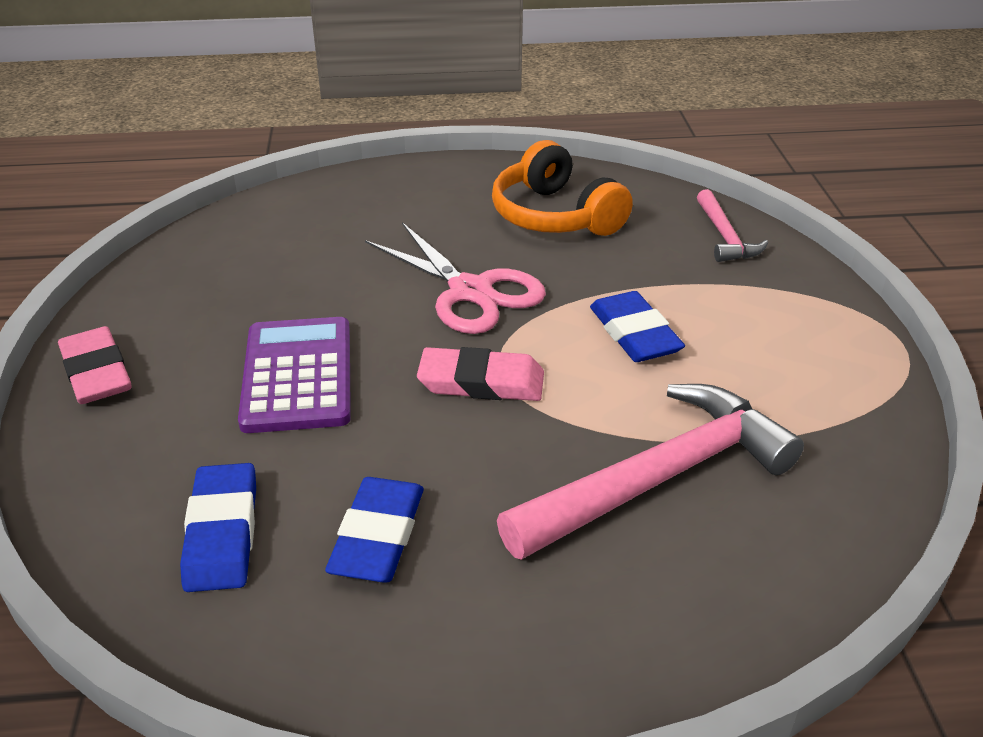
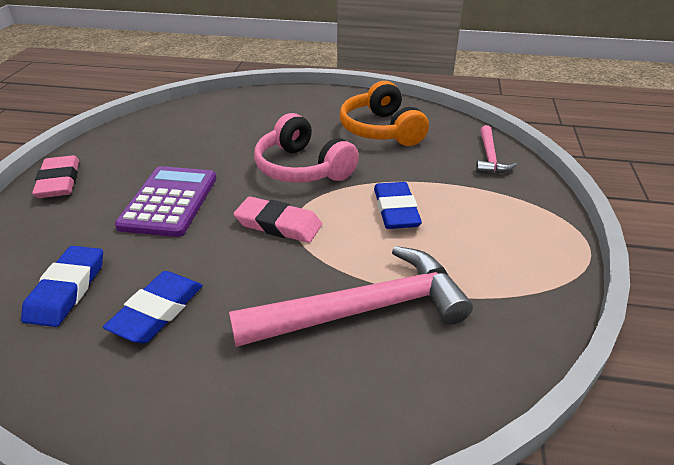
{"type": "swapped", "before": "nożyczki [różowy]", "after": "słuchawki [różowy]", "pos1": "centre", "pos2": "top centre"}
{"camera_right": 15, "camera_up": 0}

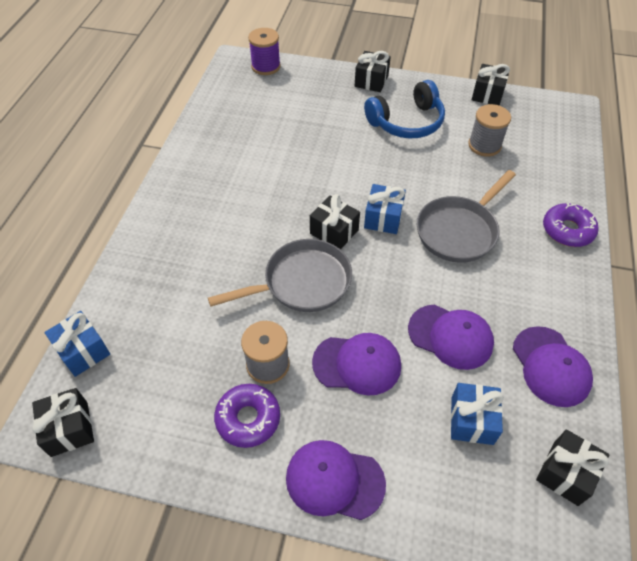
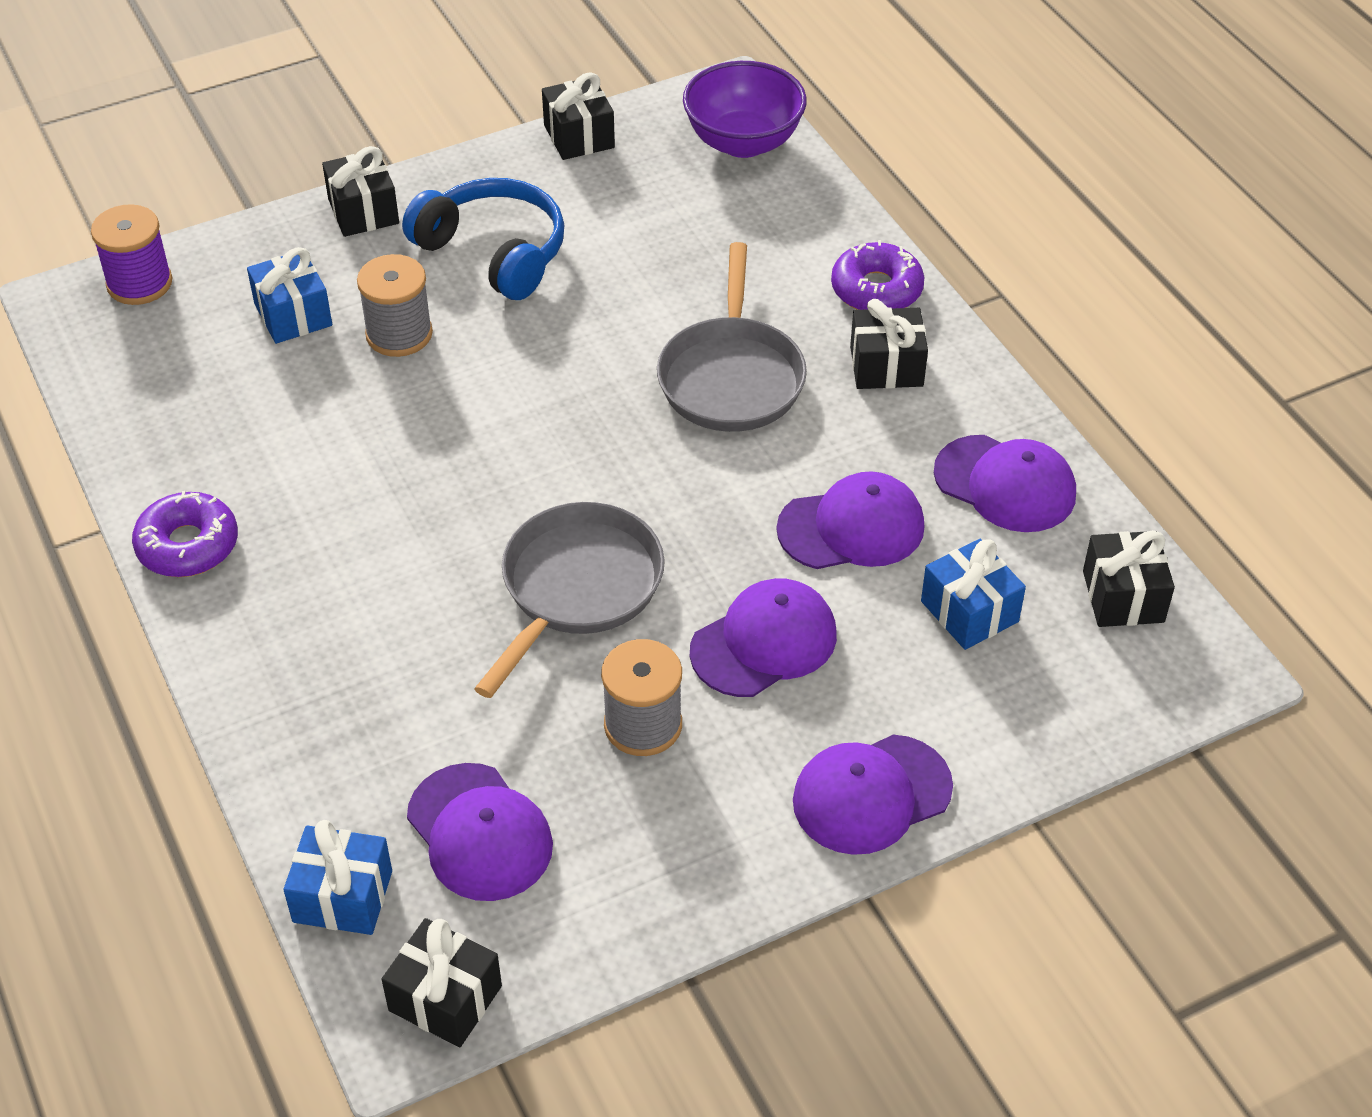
{"type": "new", "after": "czapka [fioletowy] (no. 1 from left)", "pos2": "bottom centre"}
{"type": "new", "after": "miska [fioletowy]", "pos2": "top centre"}
{"type": "shifted", "before": "donut [fioletowy] (no. 1 from left)", "pos1": "bottom centre", "pos2": "middle left"}
{"type": "shifted", "before": "prezent [czarny] (no. 2 from left in the first image)", "after": "prezent [czarny] (no. 4 from left)", "pos1": "centre", "pos2": "top centre"}
{"type": "shifted", "before": "prezent [niebieski] (no. 2 from left in the first image)", "after": "prezent [niebieski] (no. 1 from left)", "pos1": "centre", "pos2": "top left"}
{"type": "shifted", "before": "szpulka [szary] (no. 2 from left in the first image)", "after": "szpulka [szary] (no. 1 from left)", "pos1": "top right", "pos2": "top left"}
{"type": "rotated", "before": "słuchawki [niebieski]", "pos1": "top centre", "pos2": "top centre", "turn": -75}
{"camera_right": -40, "camera_up": -5}

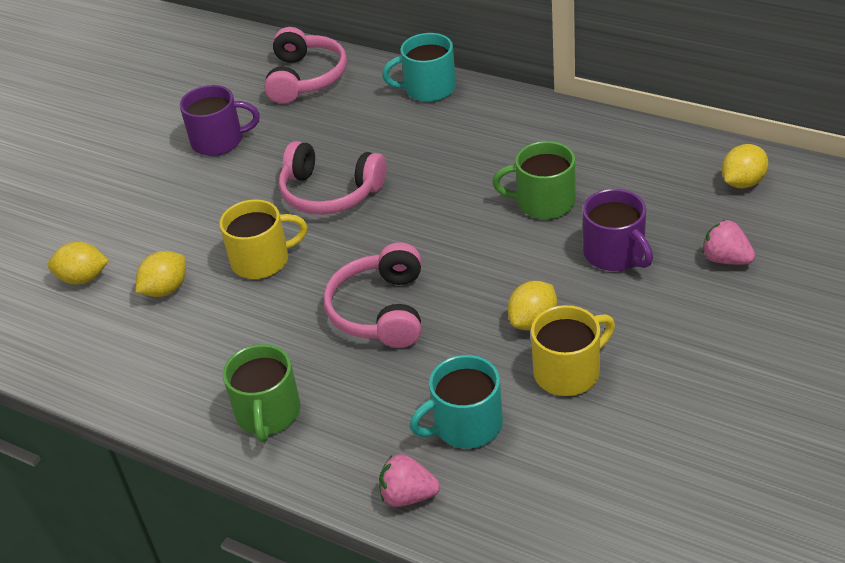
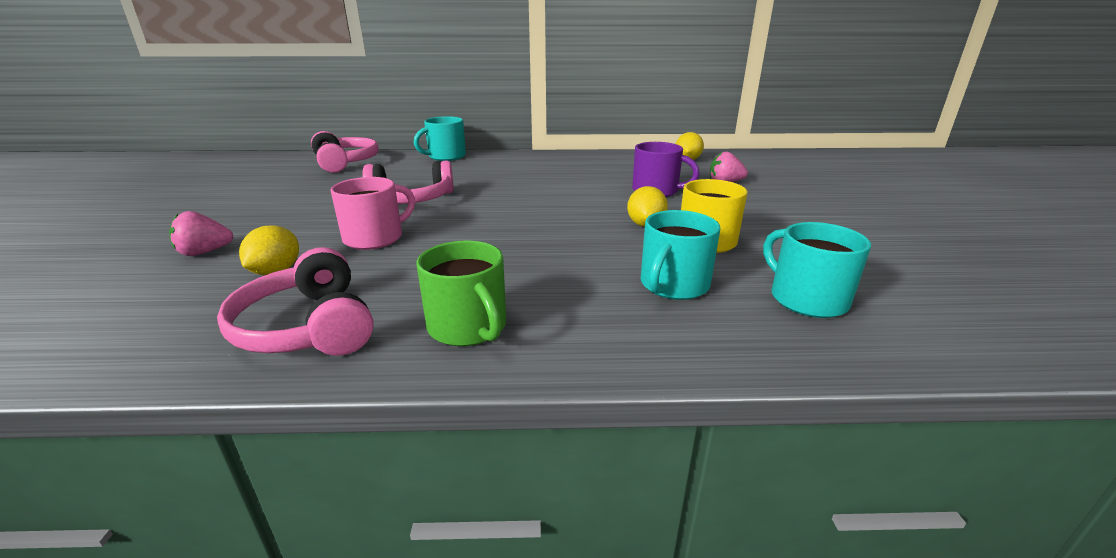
{"type": "gone", "before": "cytryna [żółty] (no. 1 from left)", "pos1": "middle left"}
{"type": "gone", "before": "kubek [fioletowy] (no. 1 from left)", "pos1": "top left"}
{"type": "gone", "before": "kubek [zielony] (no. 2 from left)", "pos1": "top centre"}
{"type": "new", "after": "kubek [turkusowy] (no. 3 from left)", "pos2": "middle right"}
{"type": "shifted", "before": "słuchawki [różowy] (no. 3 from left in the first image)", "after": "słuchawki [różowy] (no. 1 from left)", "pos1": "centre", "pos2": "middle left"}
{"type": "shifted", "before": "truskawka [różowy] (no. 1 from left)", "pos1": "bottom centre", "pos2": "middle left"}
{"type": "repainted", "before": "kubek [żółty] (no. 1 from left)", "after": "kubek [różowy]", "pos1": "middle left", "pos2": "centre"}
{"camera_right": -35, "camera_up": -15}

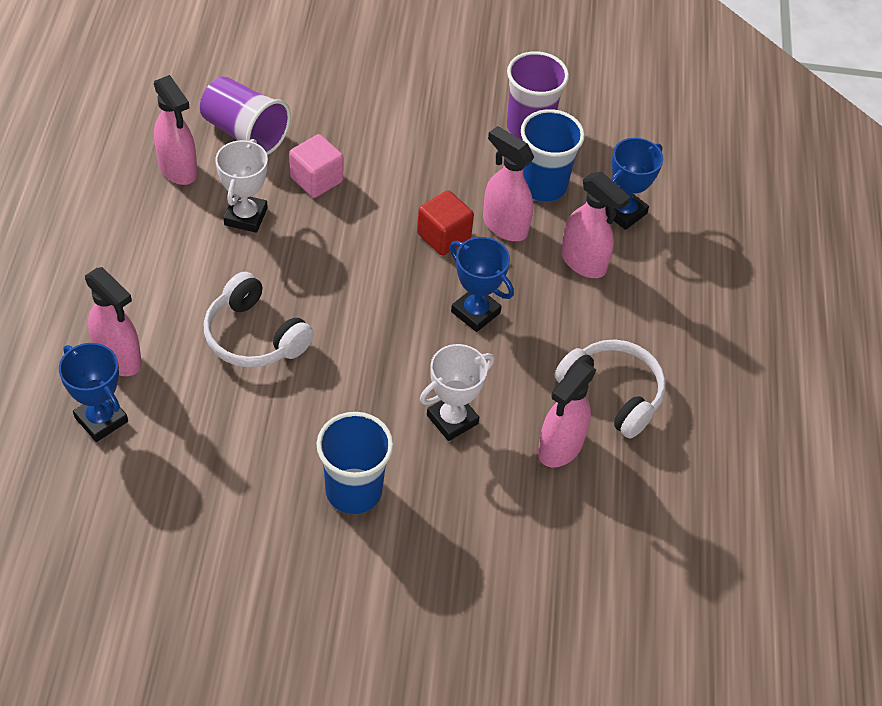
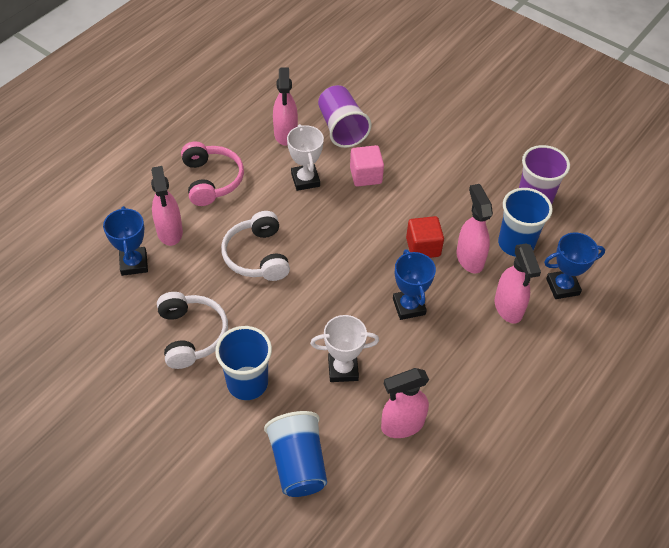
{"type": "new", "after": "słuchawki [różowy]", "pos2": "top left"}
{"type": "new", "after": "szklanka [niebieski] (no. 2 from left)", "pos2": "bottom centre"}
{"type": "shifted", "before": "słuchawki [biały] (no. 2 from left in the first image)", "after": "słuchawki [biały] (no. 1 from left)", "pos1": "middle right", "pos2": "middle left"}
{"type": "rotated", "before": "puchar [biały] (no. 1 from left)", "pos1": "top left", "pos2": "top centre", "turn": -60}
{"camera_right": 35, "camera_up": 0}

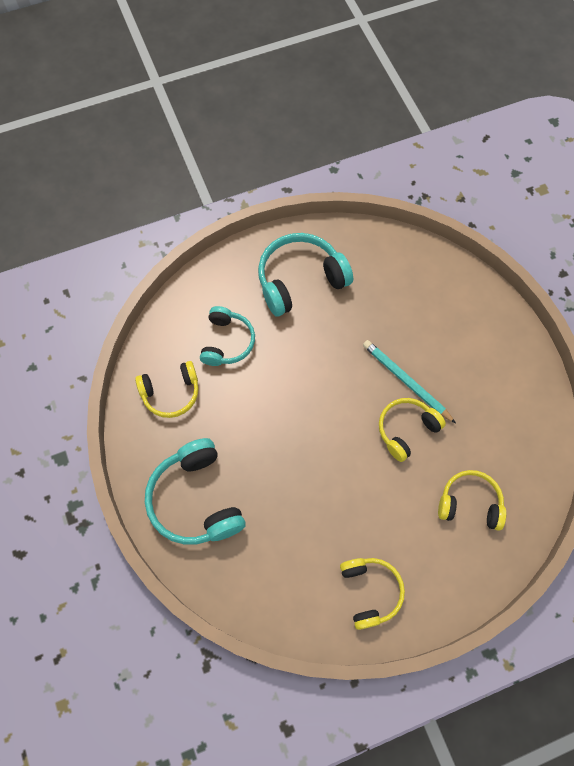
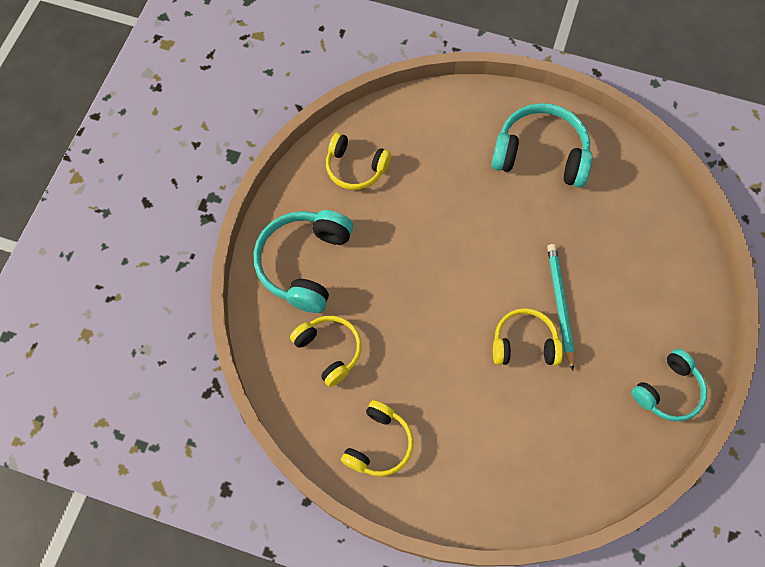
{"type": "shifted", "before": "słuchawki [turkusowy] (no. 2 from left in the first image)", "after": "słuchawki [turkusowy] (no. 3 from left)", "pos1": "centre", "pos2": "bottom right"}
{"type": "shifted", "before": "słuchawki [żółty] (no. 4 from left in the first image)", "after": "słuchawki [żółty] (no. 1 from left)", "pos1": "middle right", "pos2": "centre"}
{"camera_right": 40, "camera_up": 0}

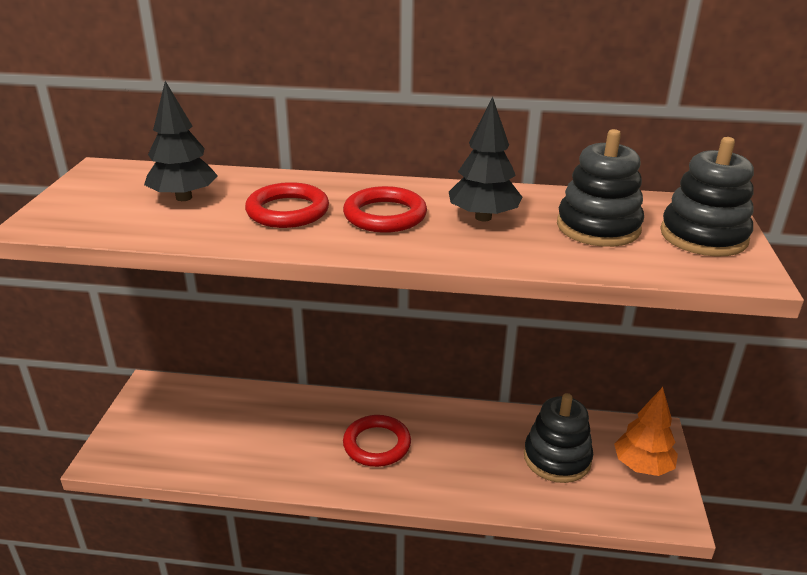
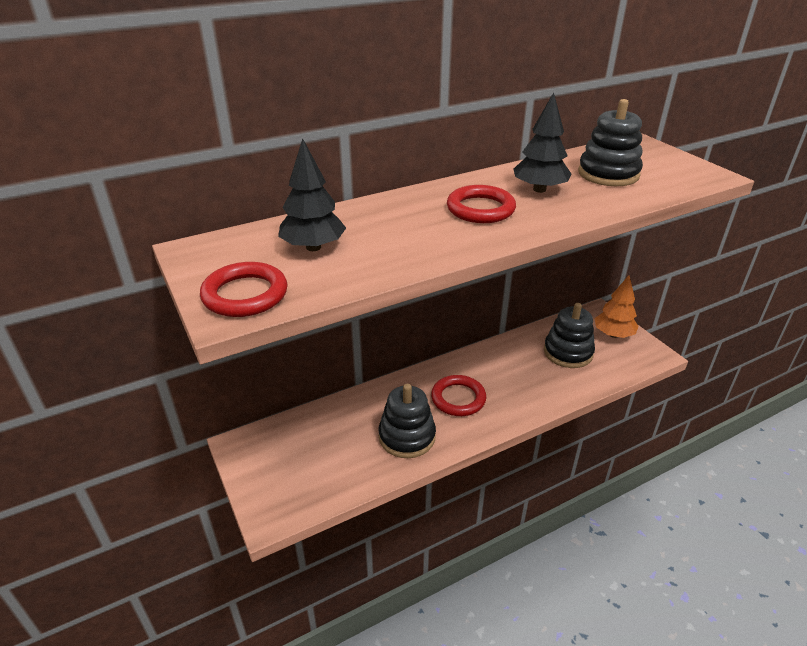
{"type": "shifted", "before": "pierścień [czerwony] (no. 1 from left)", "pos1": "centre", "pos2": "middle left"}
{"type": "shifted", "before": "zabawka nakładanka [czarny] (no. 3 from left in the first image)", "after": "zabawka nakładanka [czarny] (no. 1 from left)", "pos1": "middle right", "pos2": "centre"}
{"camera_right": -35, "camera_up": 5}

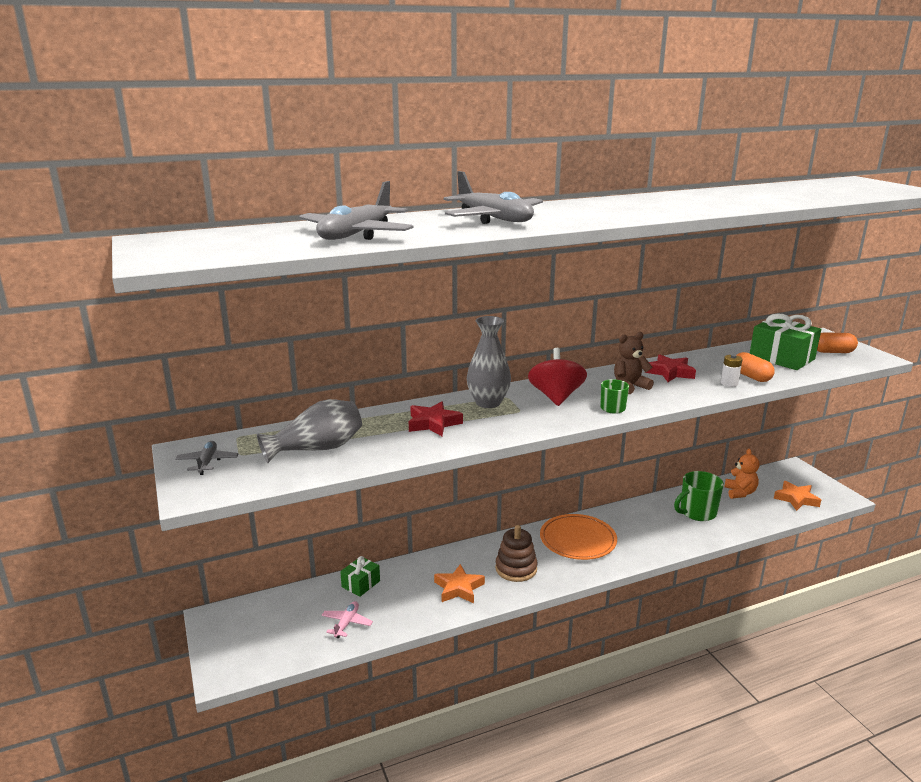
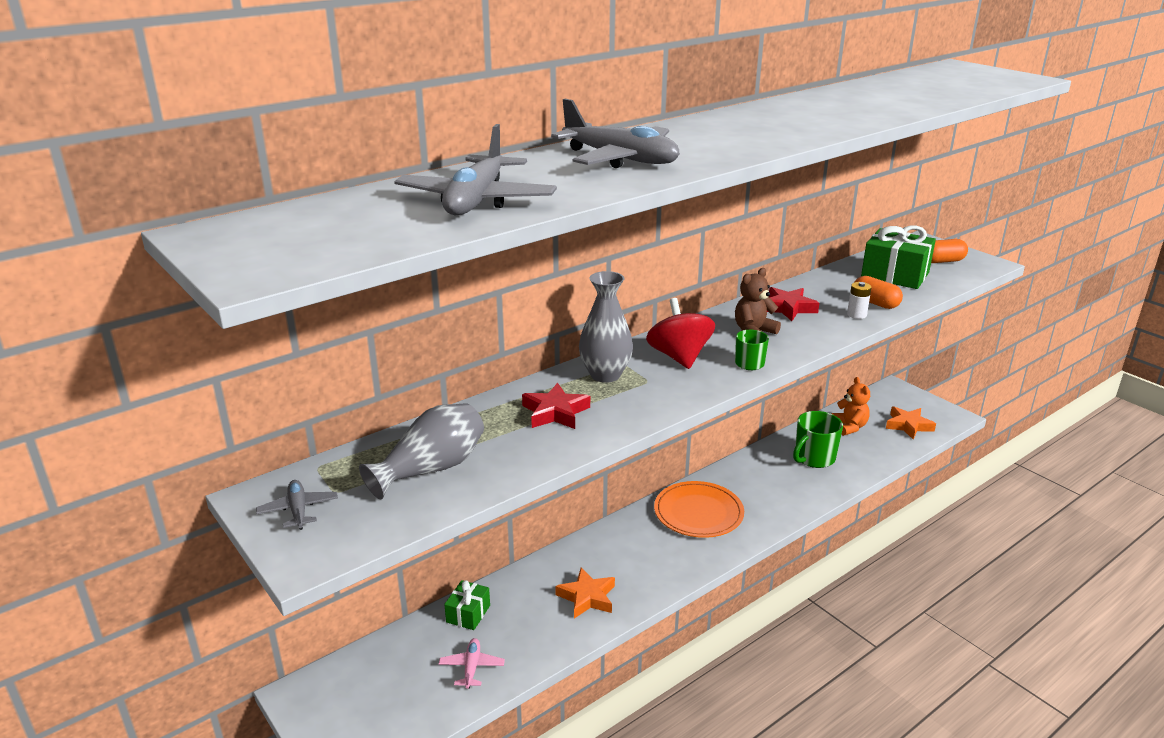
{"type": "gone", "before": "zabawka nakładanka [brązowy]", "pos1": "bottom centre"}
{"camera_right": -15, "camera_up": 5}

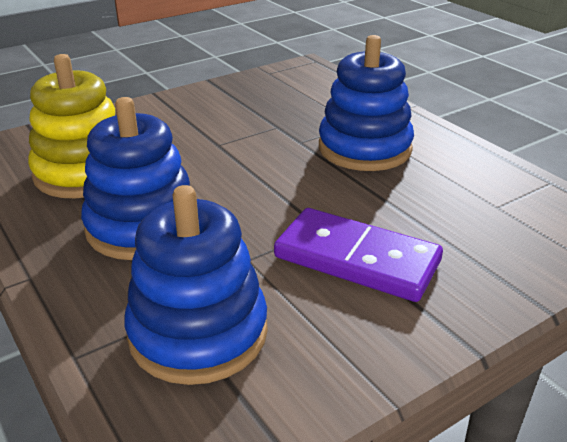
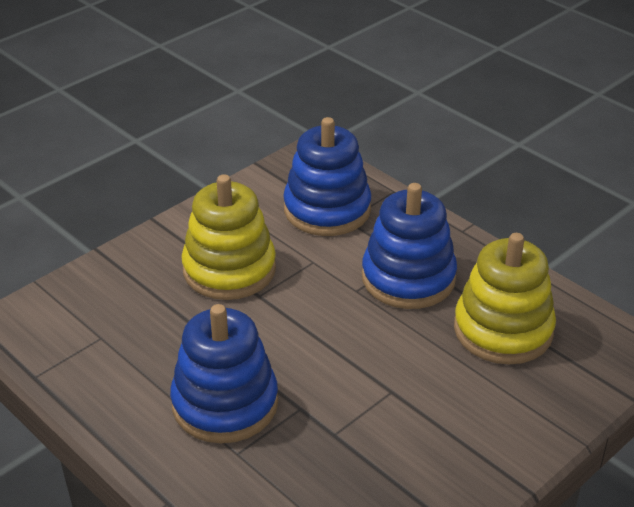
{"type": "swapped", "before": "kostka domina [fioletowy]", "after": "zabawka nakładanka [żółty] (no. 1 from left)", "pos1": "centre", "pos2": "centre"}
{"camera_right": 170, "camera_up": 5}

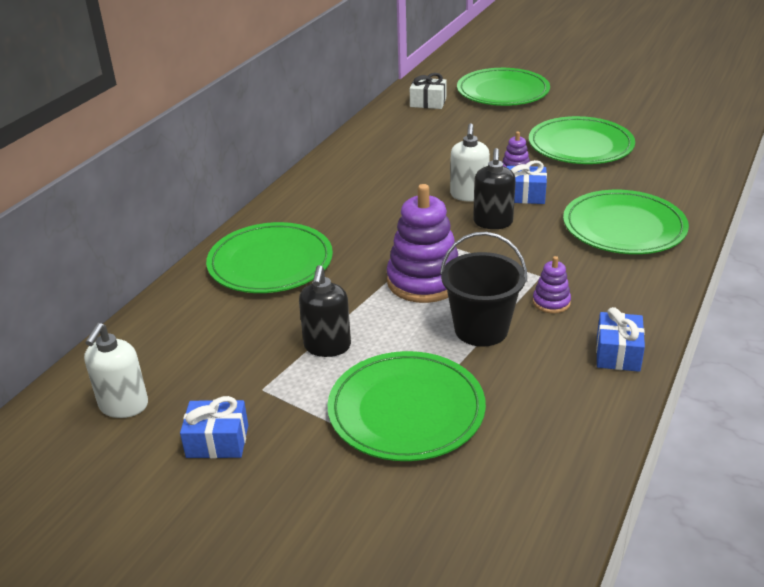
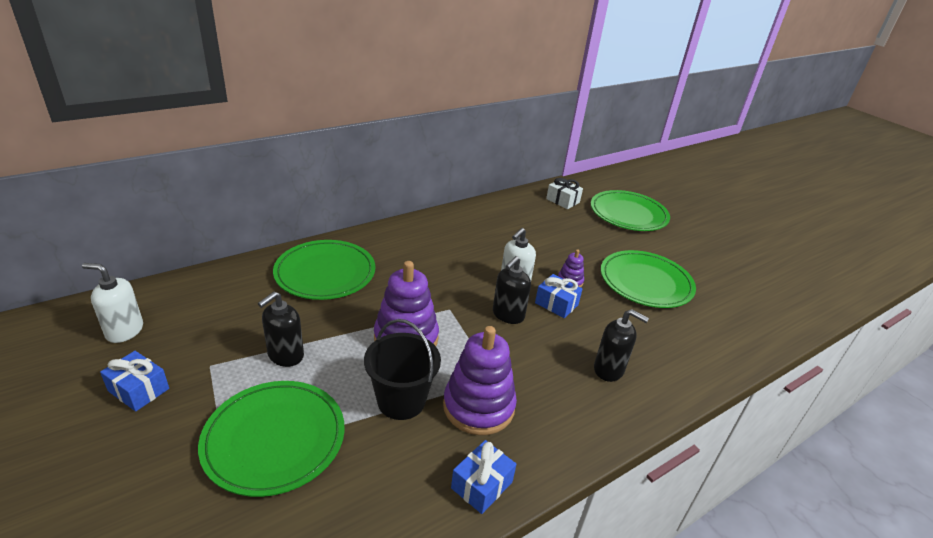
{"type": "swapped", "before": "talerz [zielony] (no. 5 from left)", "after": "dozownik mydła [czarny] (no. 3 from left)", "pos1": "middle right", "pos2": "centre"}
{"type": "rotated", "before": "dozownik mydła [biały] (no. 1 from left)", "pos1": "middle left", "pos2": "middle left", "turn": 60}
{"type": "scaled", "before": "zabawka nakładanka [fioletowy] (no. 3 from left in the first image)", "pos1": "middle right", "pos2": "bottom centre", "scale": 2.08}
{"camera_right": 25, "camera_up": 0}

